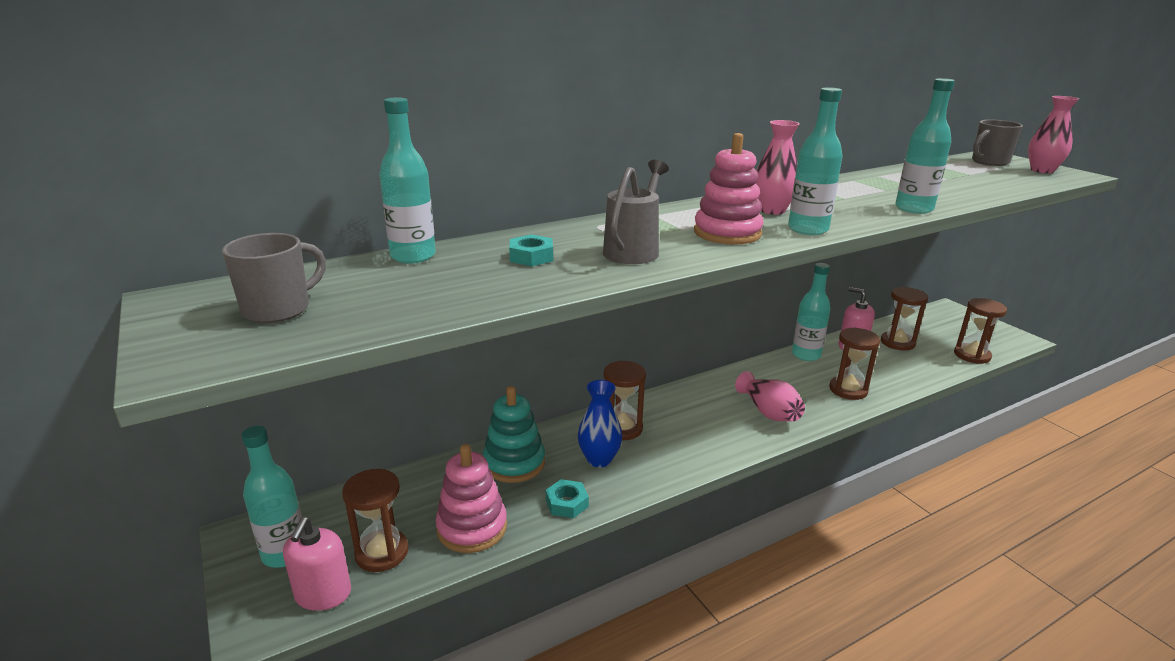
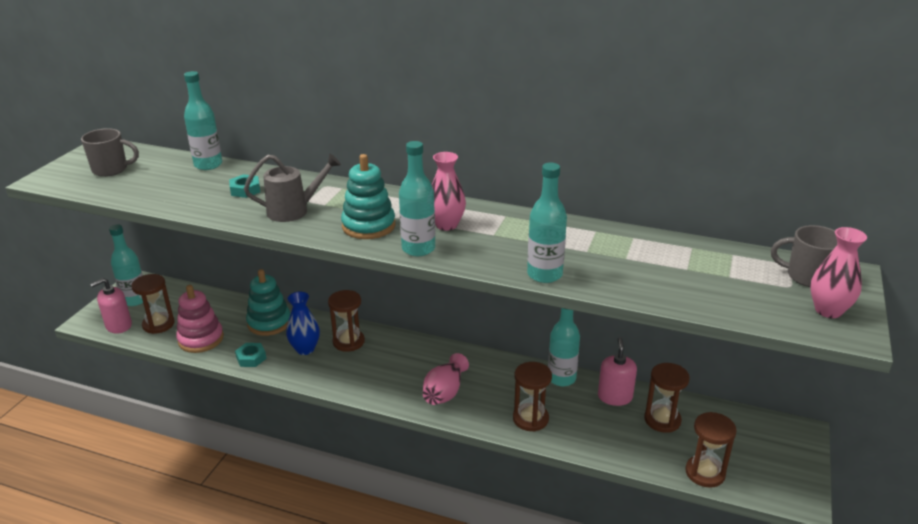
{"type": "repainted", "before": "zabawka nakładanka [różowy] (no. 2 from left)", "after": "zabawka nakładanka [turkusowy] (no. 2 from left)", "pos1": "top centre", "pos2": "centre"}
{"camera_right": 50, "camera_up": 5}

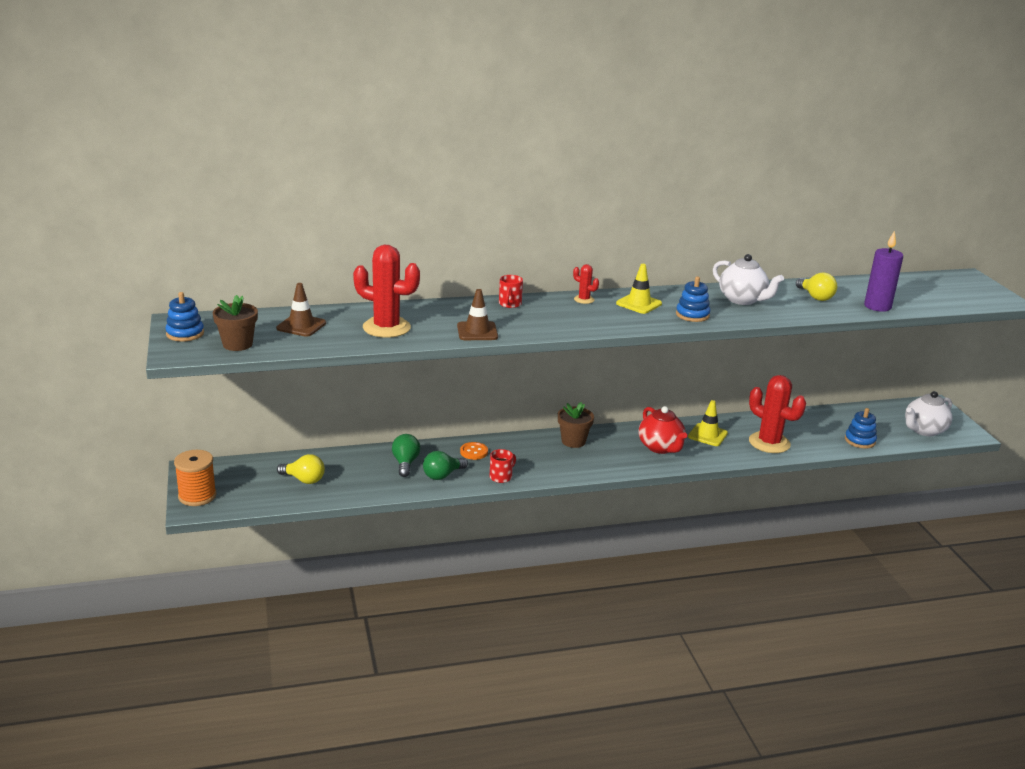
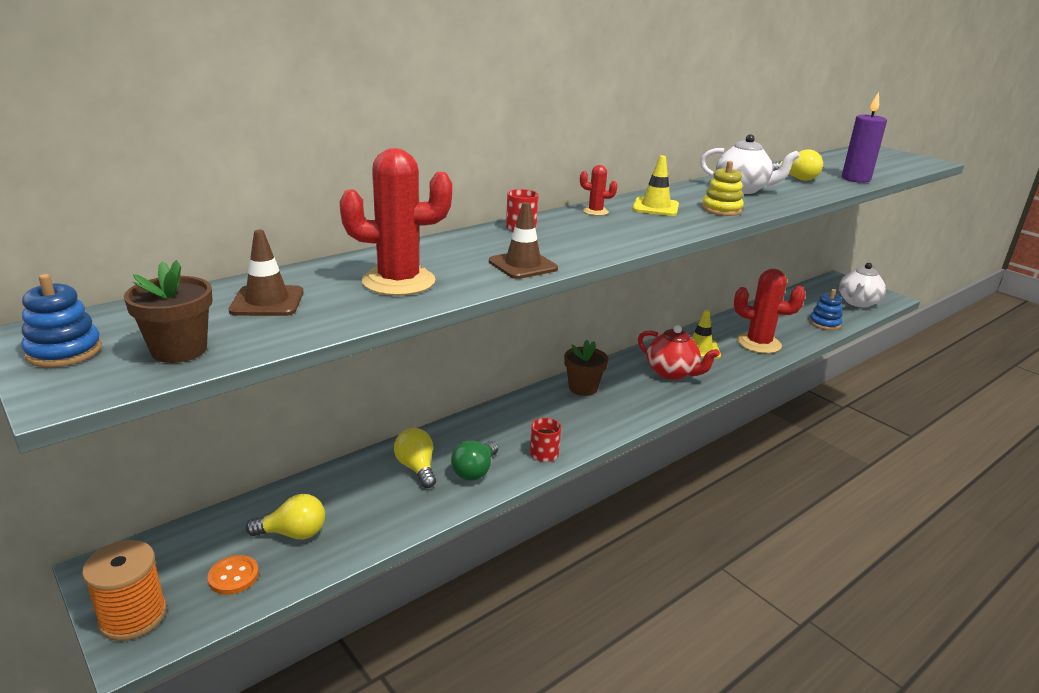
{"type": "shifted", "before": "guzik [pomarańczowy]", "pos1": "centre", "pos2": "bottom left"}
{"type": "repainted", "before": "żarówka [zielony] (no. 1 from left)", "after": "żarówka [żółty] (no. 2 from left)", "pos1": "centre", "pos2": "centre"}
{"type": "repainted", "before": "zabawka nakładanka [niebieski] (no. 2 from left)", "after": "zabawka nakładanka [żółty]", "pos1": "middle right", "pos2": "top right"}
{"camera_right": -25, "camera_up": 0}

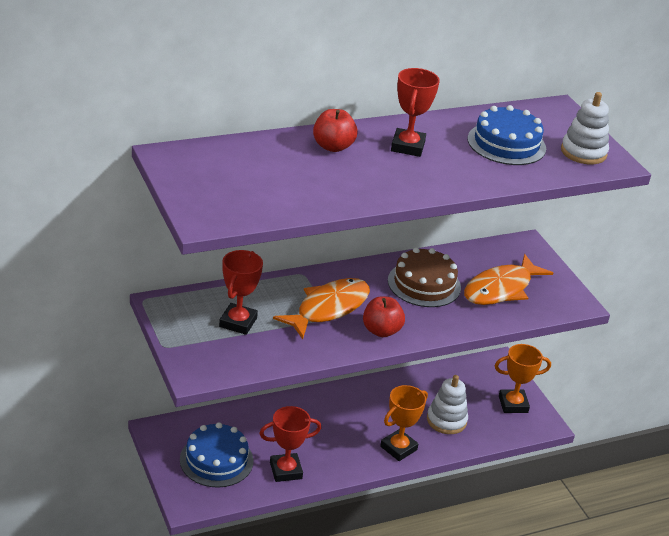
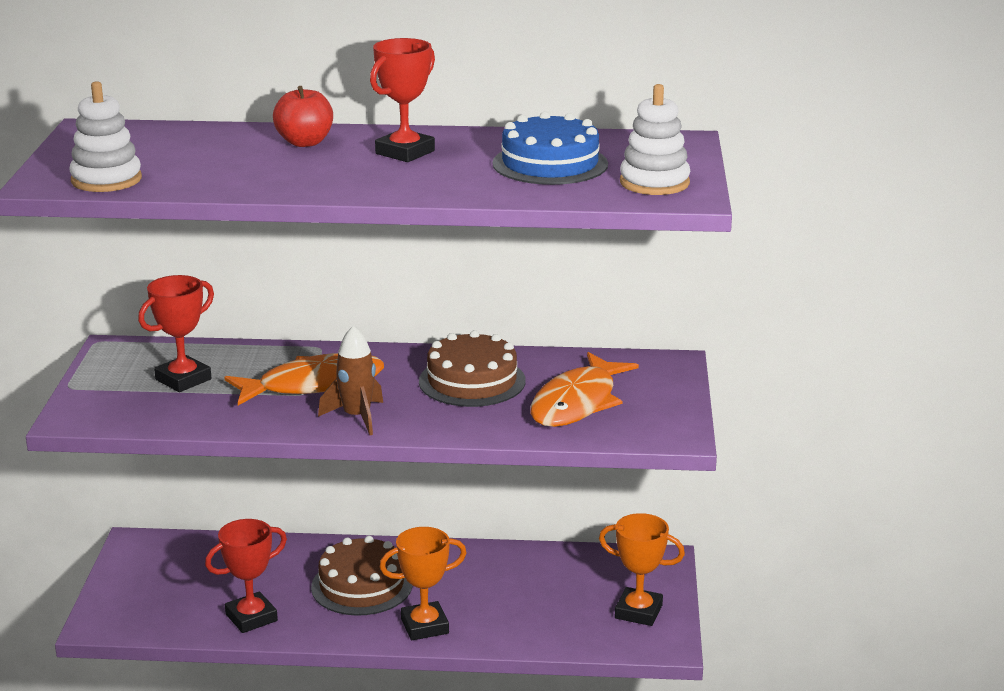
{"type": "gone", "before": "tort [niebieski] (no. 1 from left)", "pos1": "bottom left"}
{"type": "new", "after": "tort [brązowy] (no. 1 from left)", "pos2": "bottom centre"}
{"type": "shifted", "before": "zabawka nakładanka [biały] (no. 1 from left)", "pos1": "bottom right", "pos2": "top left"}
{"type": "swapped", "before": "jabłko [czerwony] (no. 2 from left)", "after": "rakieta [brązowy]", "pos1": "centre", "pos2": "centre"}
{"type": "rotated", "before": "puchar [czerwony] (no. 2 from left)", "pos1": "bottom centre", "pos2": "bottom left", "turn": -45}
{"type": "rotated", "before": "ryba [pomarańczowy] (no. 2 from left)", "pos1": "middle right", "pos2": "centre", "turn": -45}
{"camera_right": 30, "camera_up": -10}

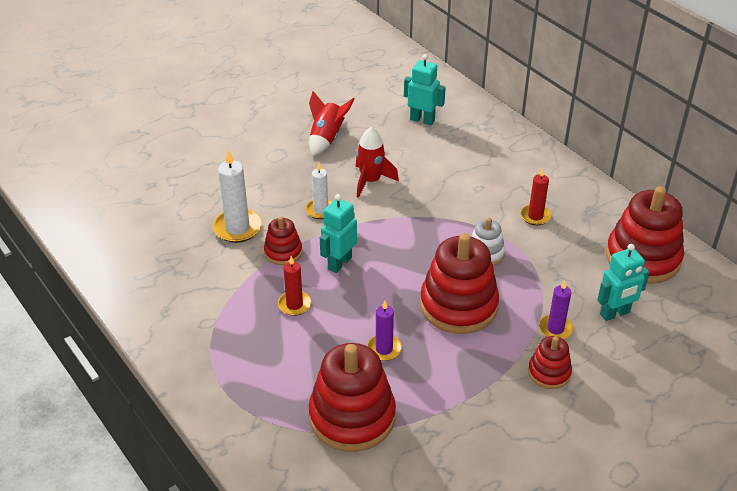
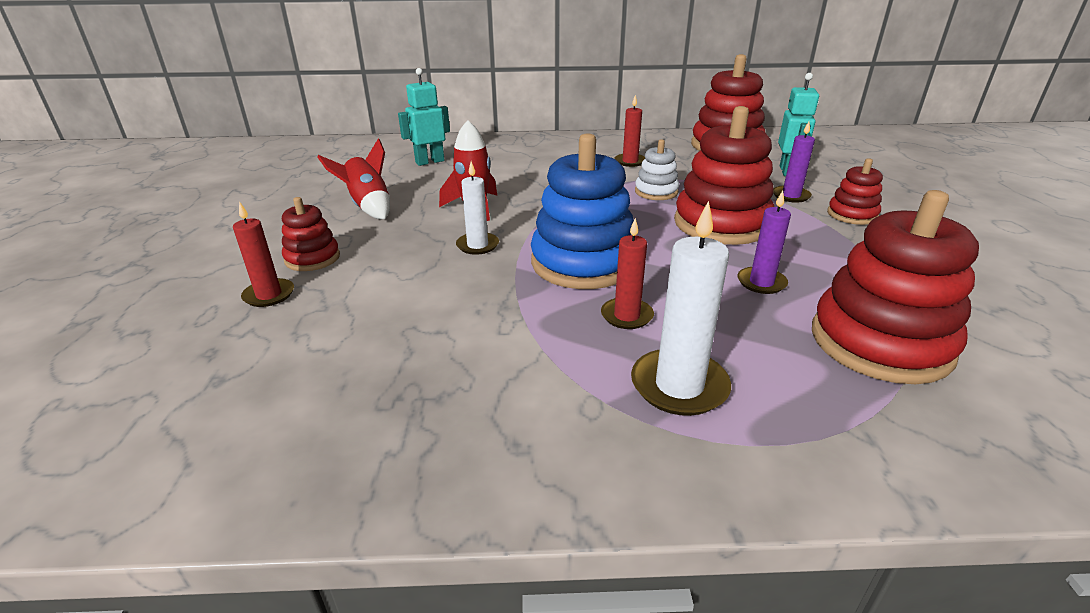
{"type": "new", "after": "świeca [czerwony] (no. 1 from left)", "pos2": "middle left"}
{"type": "shifted", "before": "świeca [biały] (no. 1 from left in the first image)", "after": "świeca [biały] (no. 2 from left)", "pos1": "middle left", "pos2": "centre"}
{"type": "shifted", "before": "zabawka nakładanka [czerwony] (no. 1 from left)", "pos1": "centre", "pos2": "middle left"}
{"type": "swapped", "before": "robot [turkusowy] (no. 1 from left)", "after": "zabawka nakładanka [niebieski]", "pos1": "centre", "pos2": "centre"}
{"camera_right": -55, "camera_up": -10}

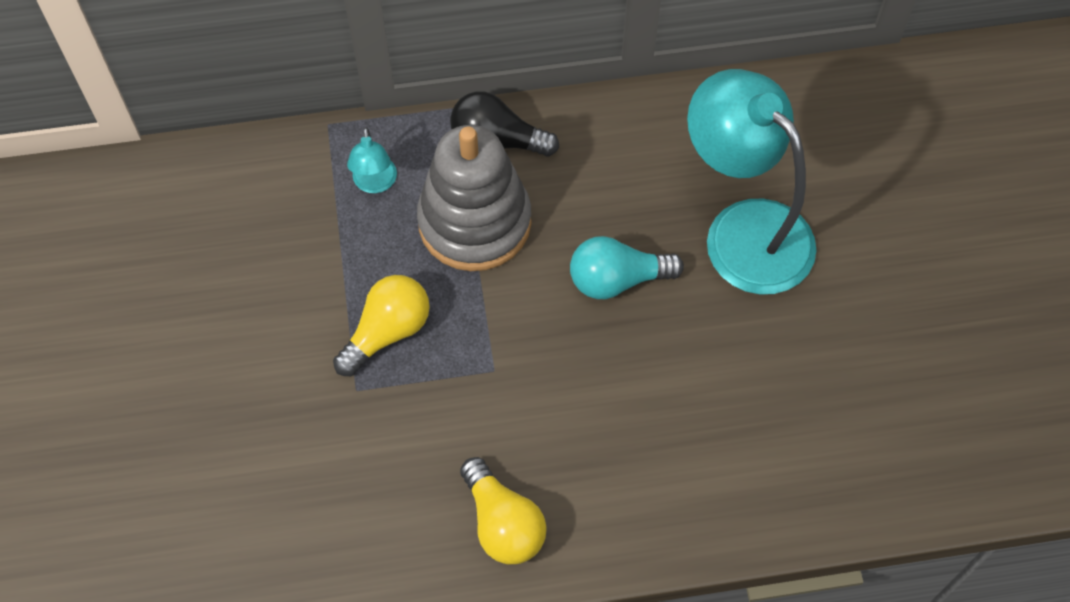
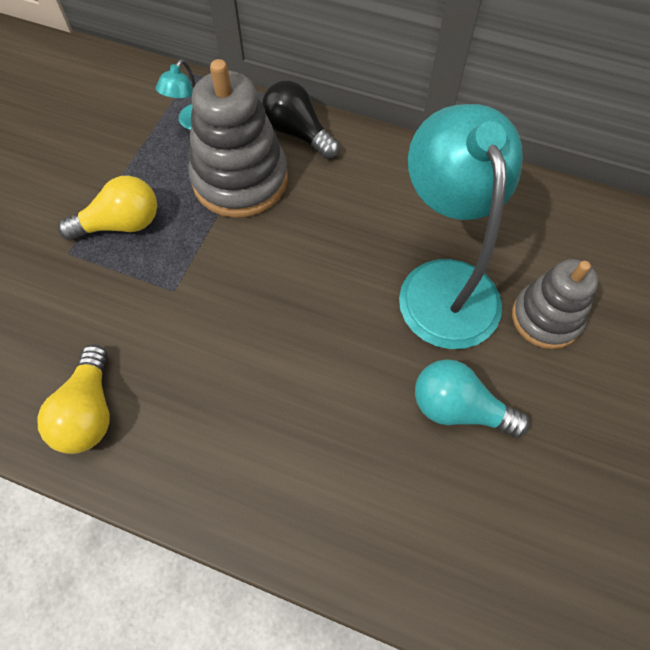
{"type": "new", "after": "zabawka nakładanka [szary] (no. 2 from left)", "pos2": "middle right"}
{"type": "shifted", "before": "żarówka [turkusowy]", "pos1": "centre", "pos2": "middle right"}
{"camera_right": 30, "camera_up": 0}

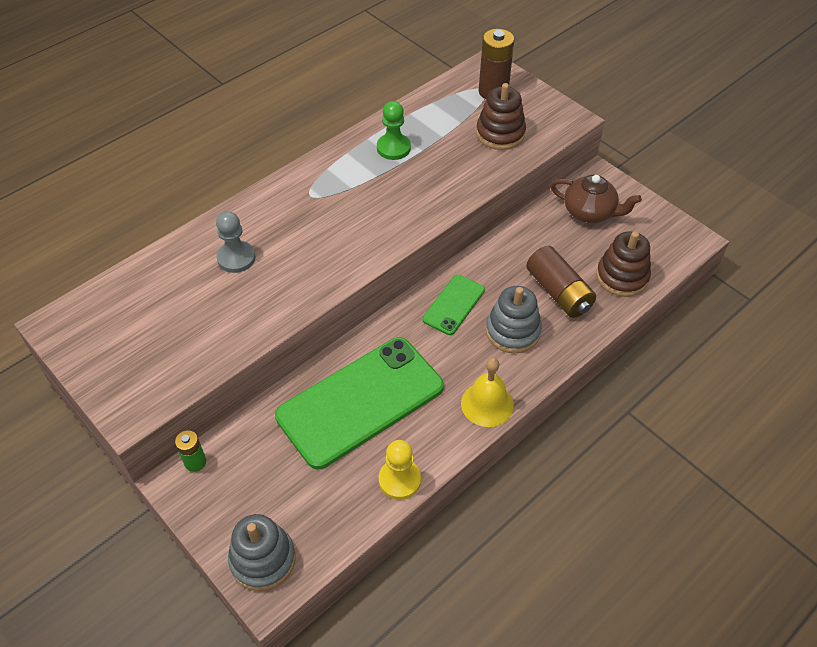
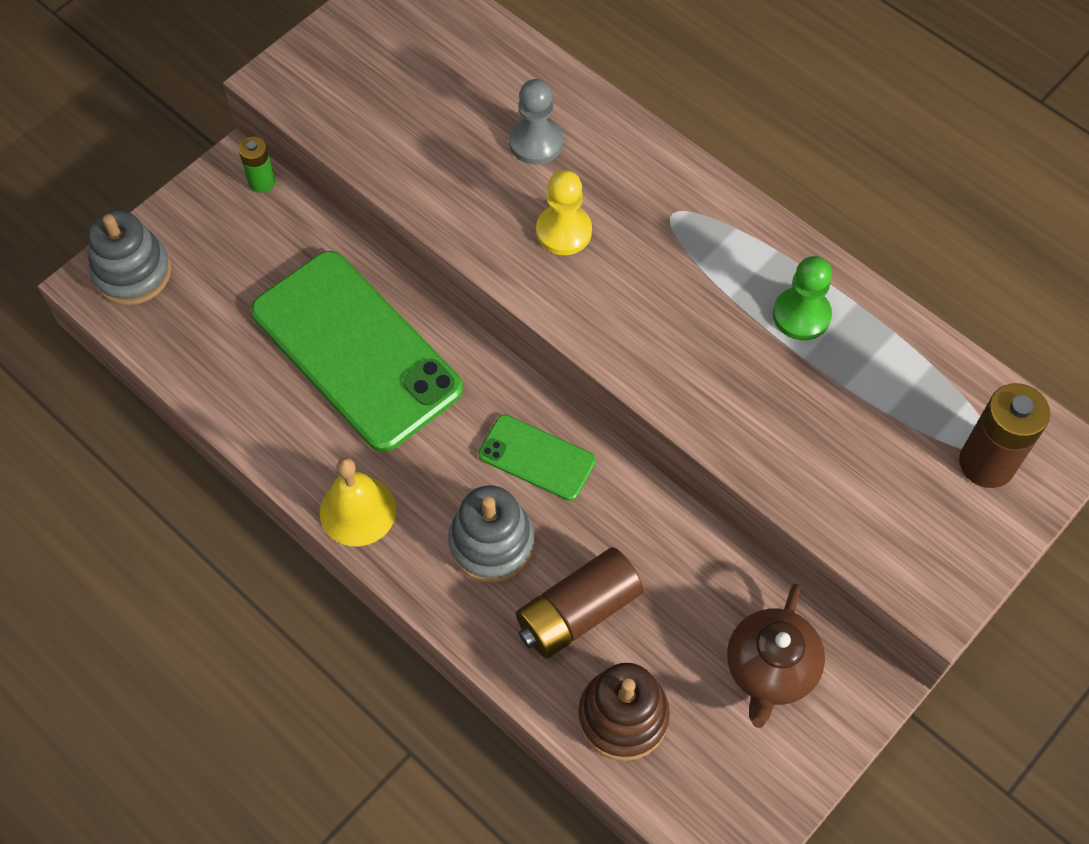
{"type": "gone", "before": "zabawka nakładanka [brązowy] (no. 1 from left)", "pos1": "top centre"}
{"type": "shifted", "before": "pionek [żółty]", "pos1": "bottom centre", "pos2": "top centre"}
{"camera_right": 85, "camera_up": 10}

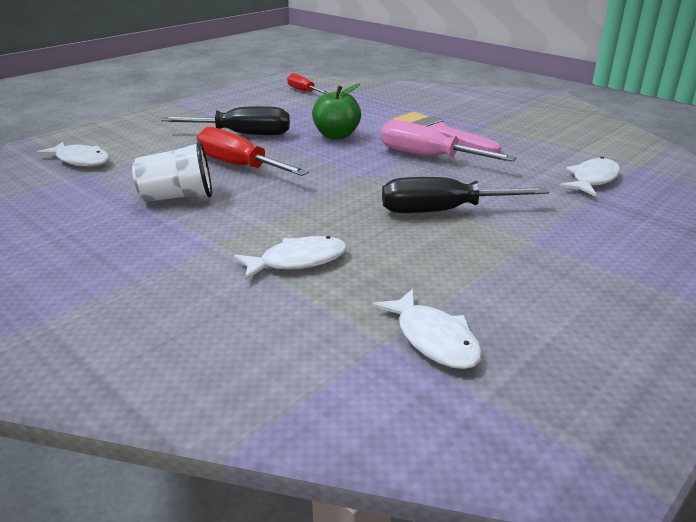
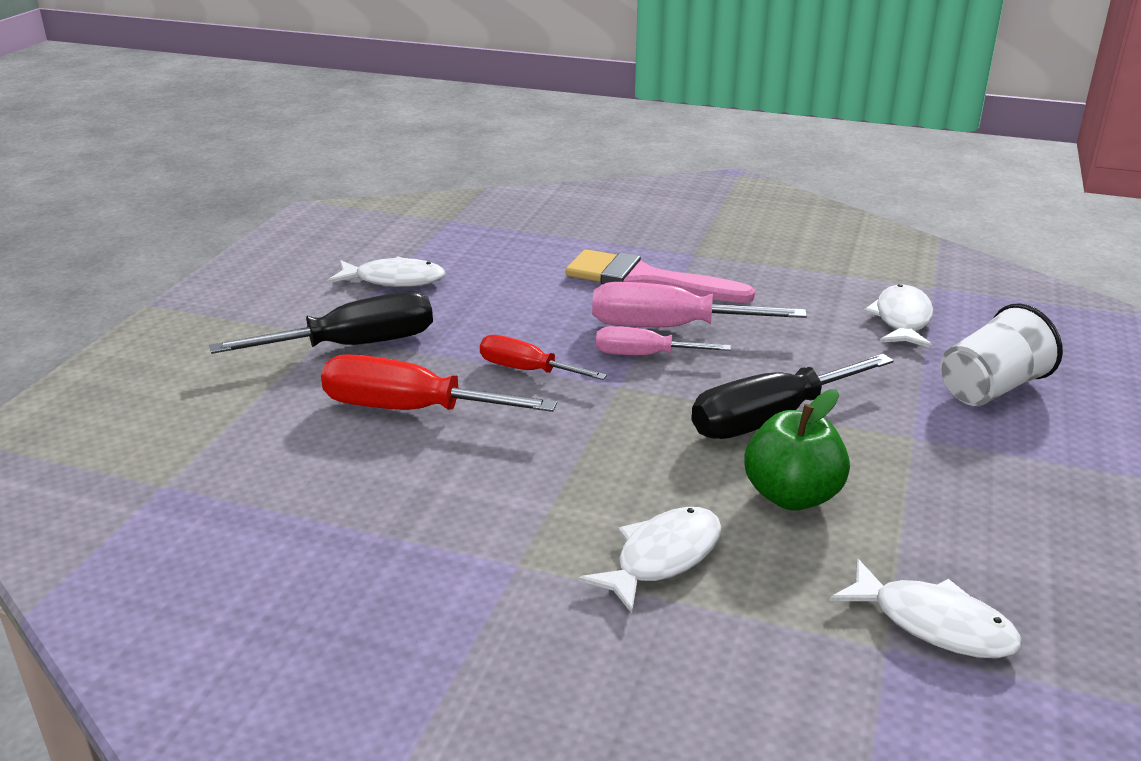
{"type": "new", "after": "śrubokręt [różowy] (no. 1 from left)", "pos2": "centre"}
{"type": "shifted", "before": "ryba [biały] (no. 1 from left)", "pos1": "top left", "pos2": "centre"}
{"type": "shifted", "before": "szklanka [biały]", "pos1": "top left", "pos2": "middle right"}
{"type": "shifted", "before": "śrubokręt [czerwony] (no. 2 from left)", "pos1": "top centre", "pos2": "centre"}
{"type": "shifted", "before": "jabłko [zielony]", "pos1": "top centre", "pos2": "middle right"}
{"camera_right": -25, "camera_up": 0}

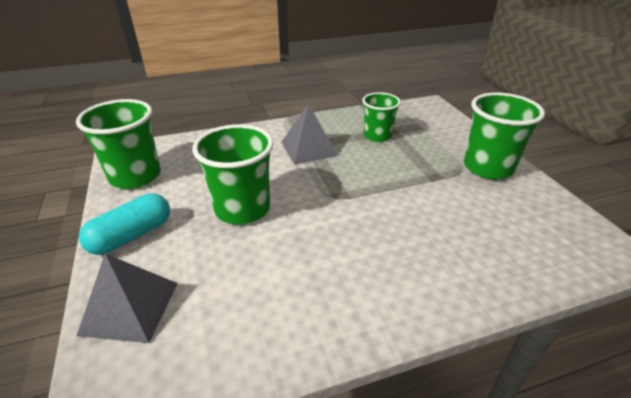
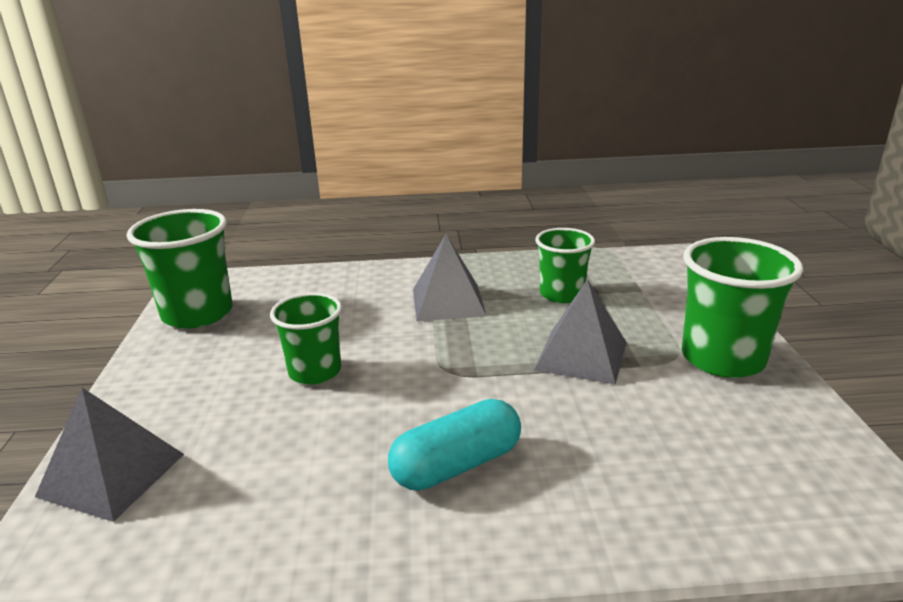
{"type": "new", "after": "piramida [szary] (no. 3 from left)", "pos2": "centre"}
{"type": "shifted", "before": "kapsułka [turkusowy]", "pos1": "middle left", "pos2": "bottom centre"}
{"type": "scaled", "before": "szklanka [zielony] (no. 2 from left)", "pos1": "centre", "pos2": "centre", "scale": 0.65}
{"camera_right": 15, "camera_up": -10}

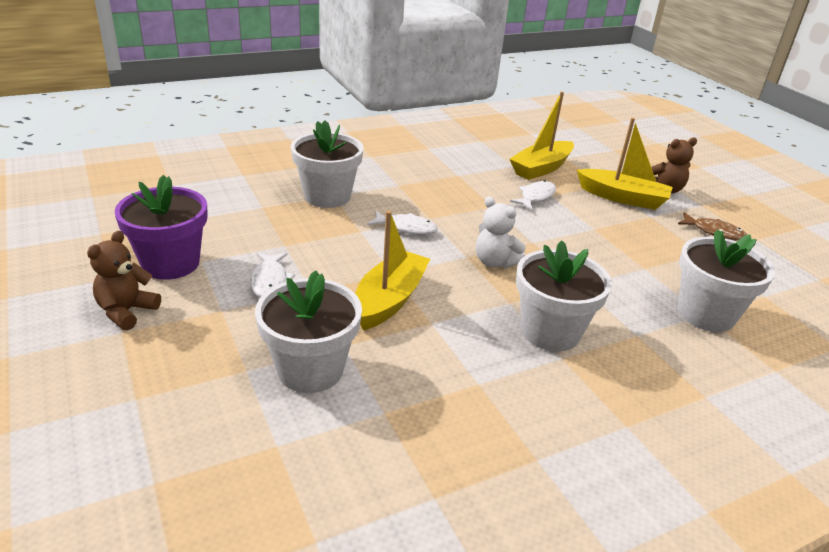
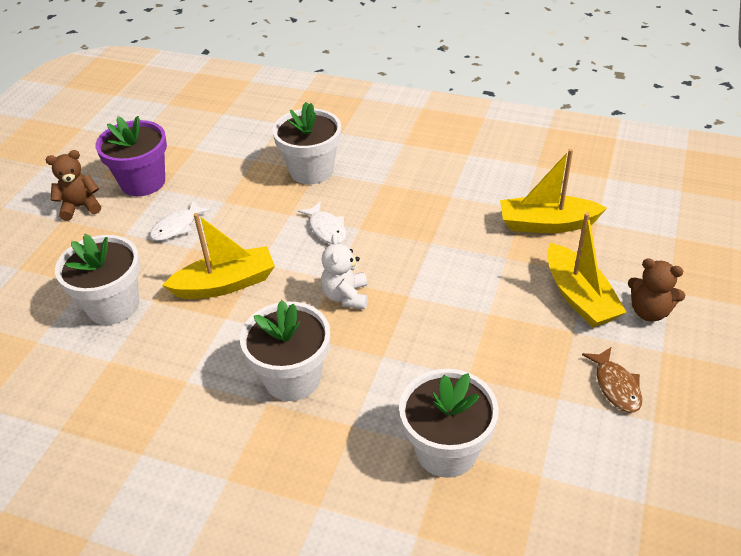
{"type": "gone", "before": "ryba [biały] (no. 3 from left)", "pos1": "centre"}
{"camera_right": 50, "camera_up": 10}

